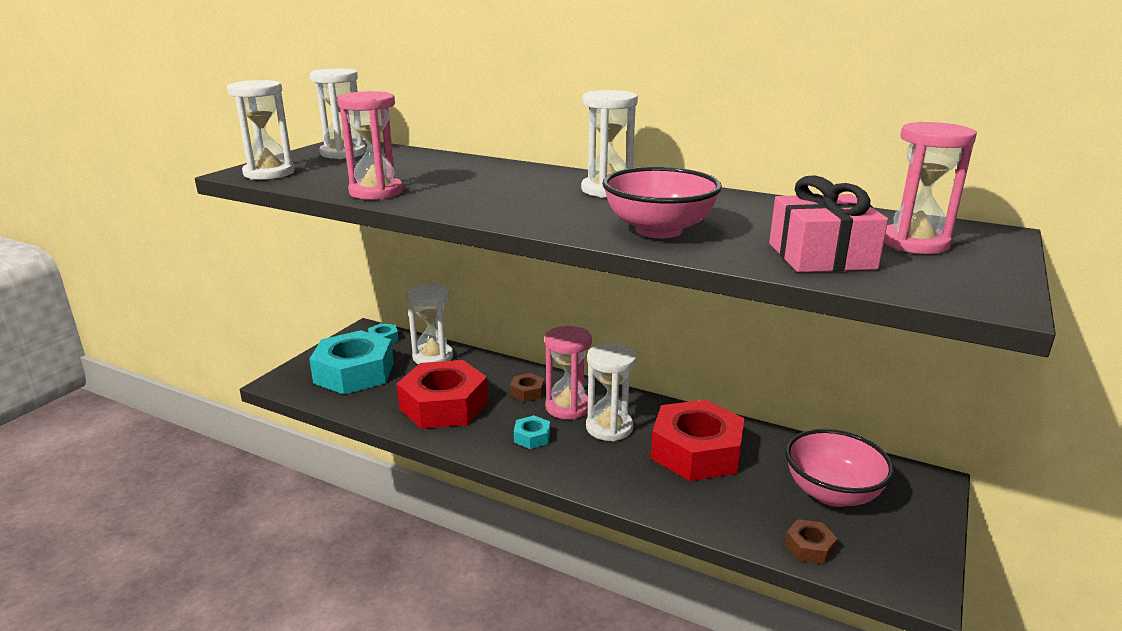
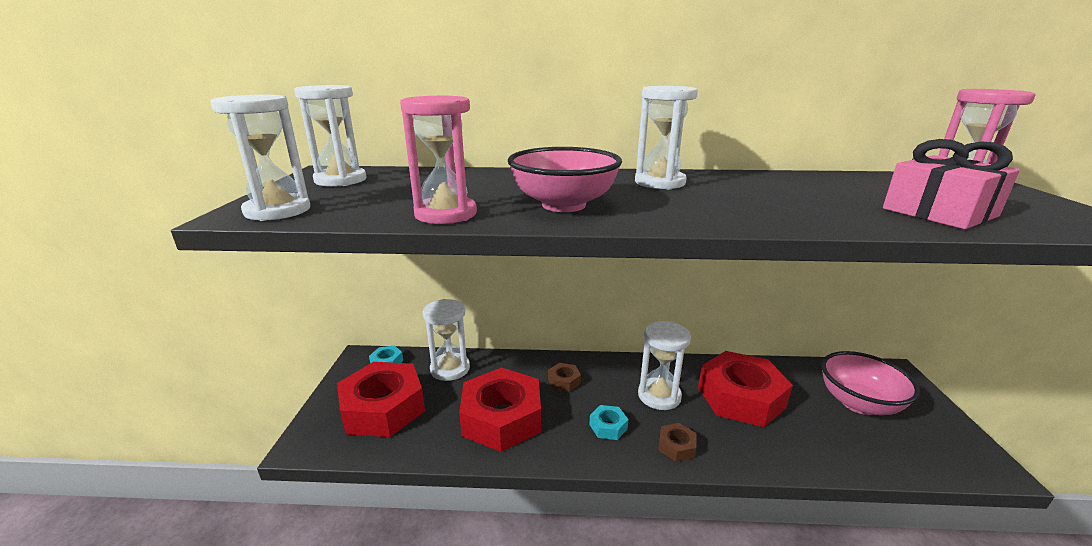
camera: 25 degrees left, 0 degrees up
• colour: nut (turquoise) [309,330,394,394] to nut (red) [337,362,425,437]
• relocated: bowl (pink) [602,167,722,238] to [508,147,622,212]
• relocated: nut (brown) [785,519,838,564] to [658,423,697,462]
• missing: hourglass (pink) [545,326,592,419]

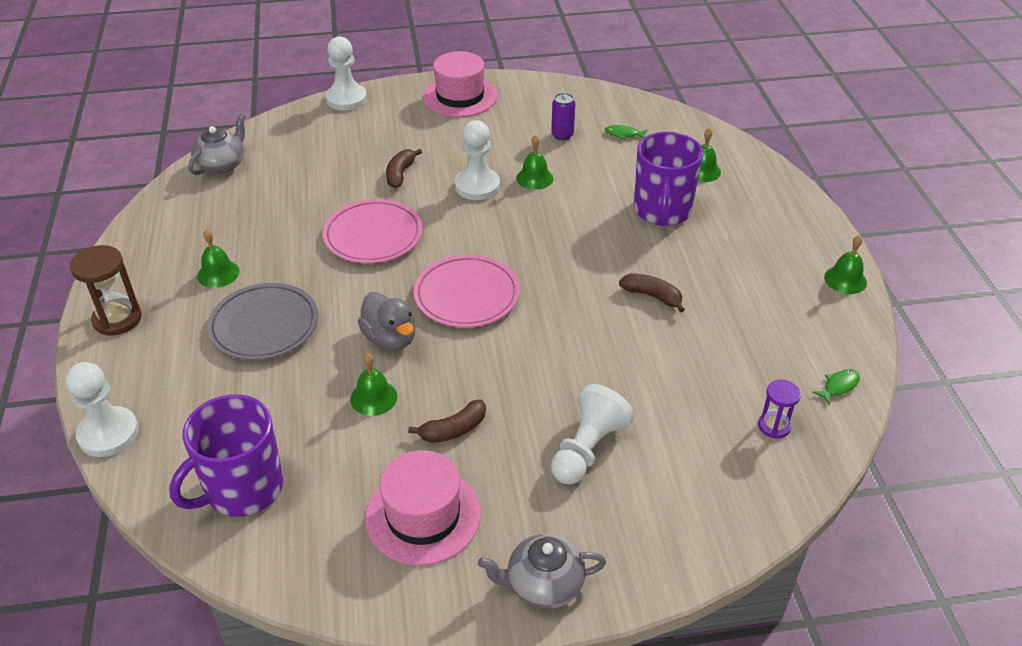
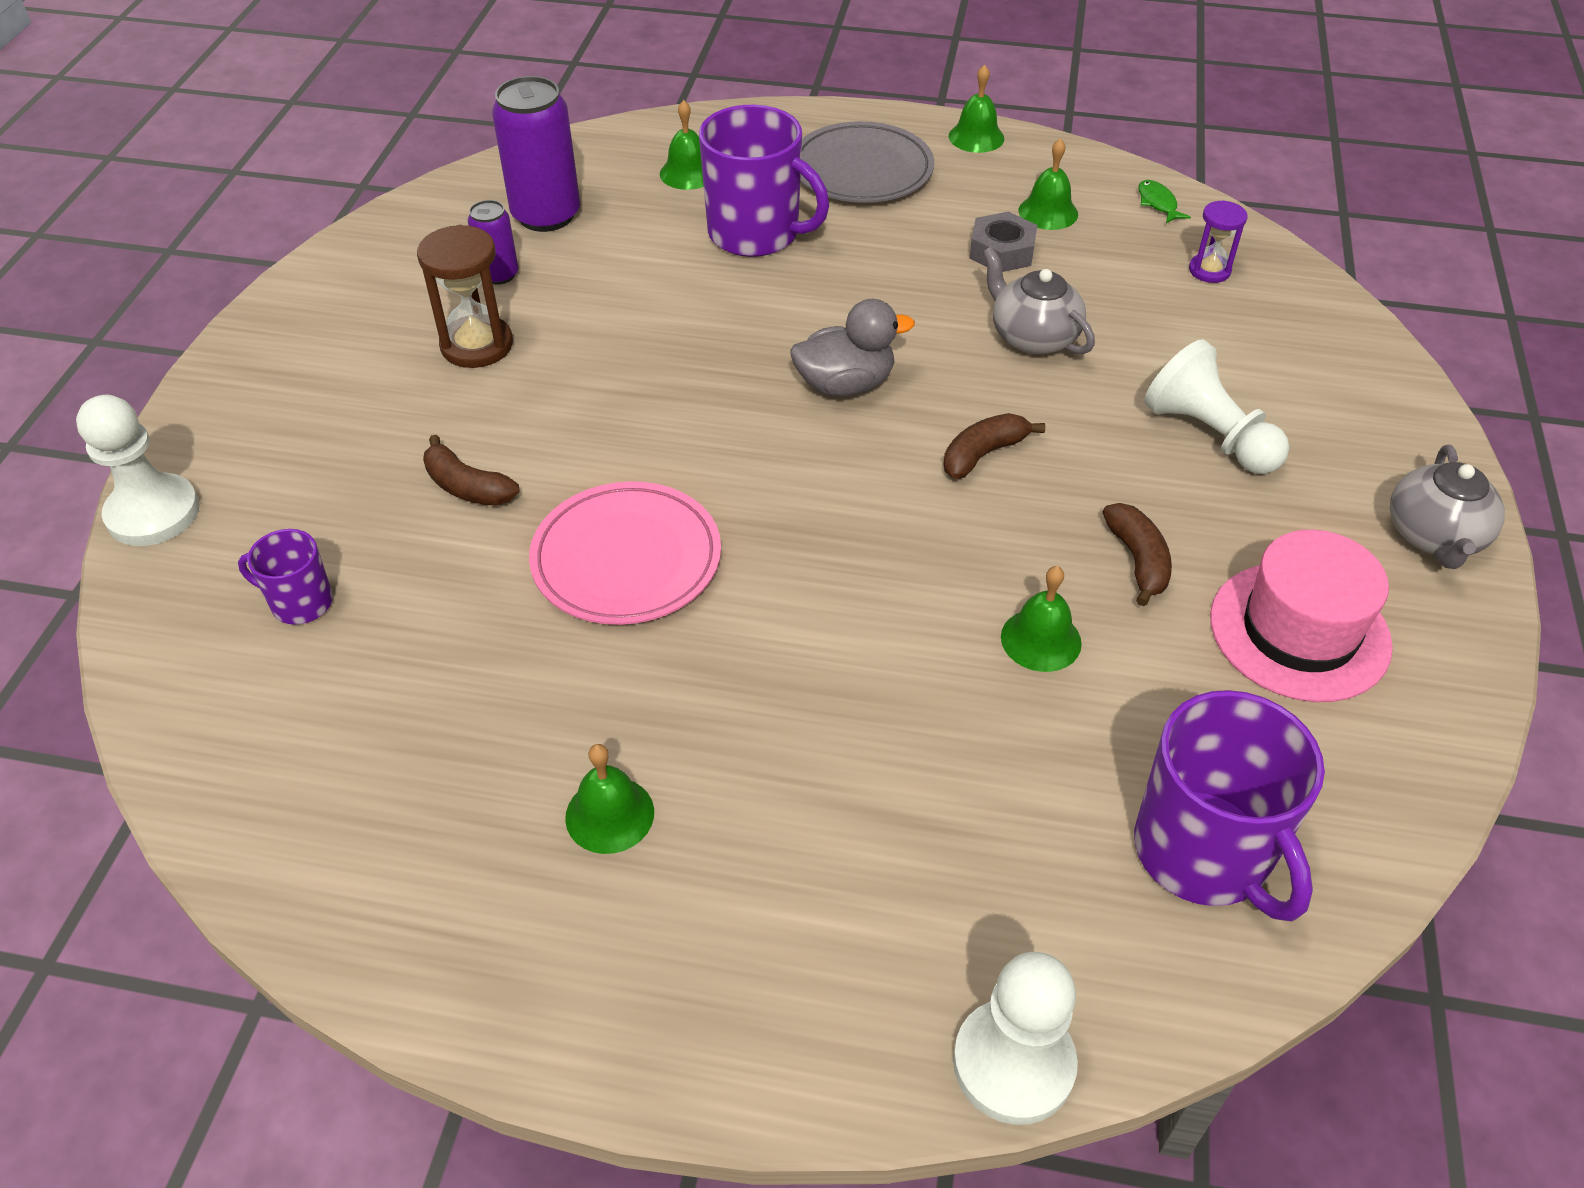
camera: 70 degrees left, 5 degrees up
• appeared: mug (purple) [238,529,333,625]
• relocated: hourglass (brown) [70,245,142,336] to [417,225,513,368]
• exchanged: fish (green) [605,125,648,140] to can (purple) [492,76,580,232]
• relocated: duck (grey) [358,292,415,350] to [790,299,915,397]
• relocated: plate (grey) [207,283,318,360] to [800,121,934,203]
• relocated: banana (brown) [619,273,685,313] to [943,413,1045,479]
• appeared: nut (grey) [969,211,1037,272]
• relocated: teapot (grey) [189,113,246,175] to [983,247,1095,355]
• relocated: bell (green) [516,135,553,190] to [1019,138,1078,230]
• missing: plate (pink) [414,255,520,328]
• missing: hat (pink) [423,51,497,117]
• missing: pawn (white) [455,120,500,200]

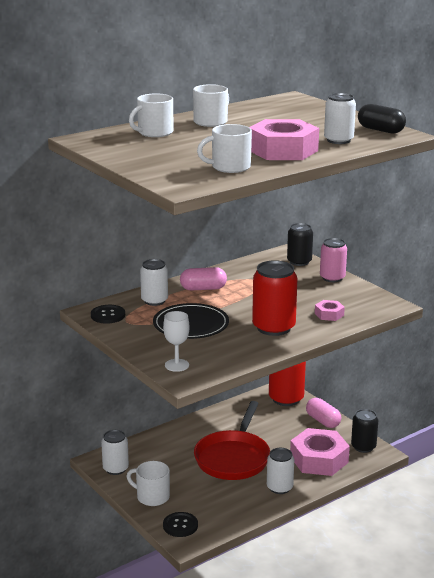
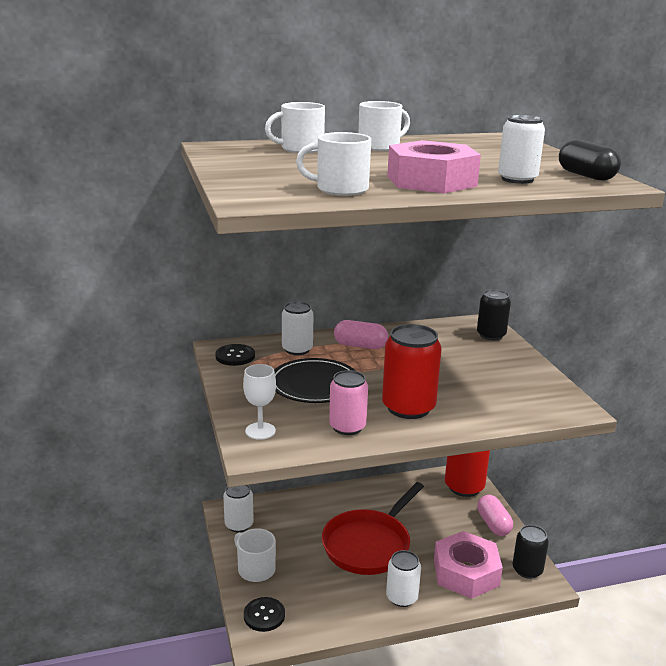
camera: 20 degrees right, 0 degrees up
• relocated: can (pink) [320,238,347,282] to [329,370,368,435]
• missing: nut (pink) [315,300,345,321]

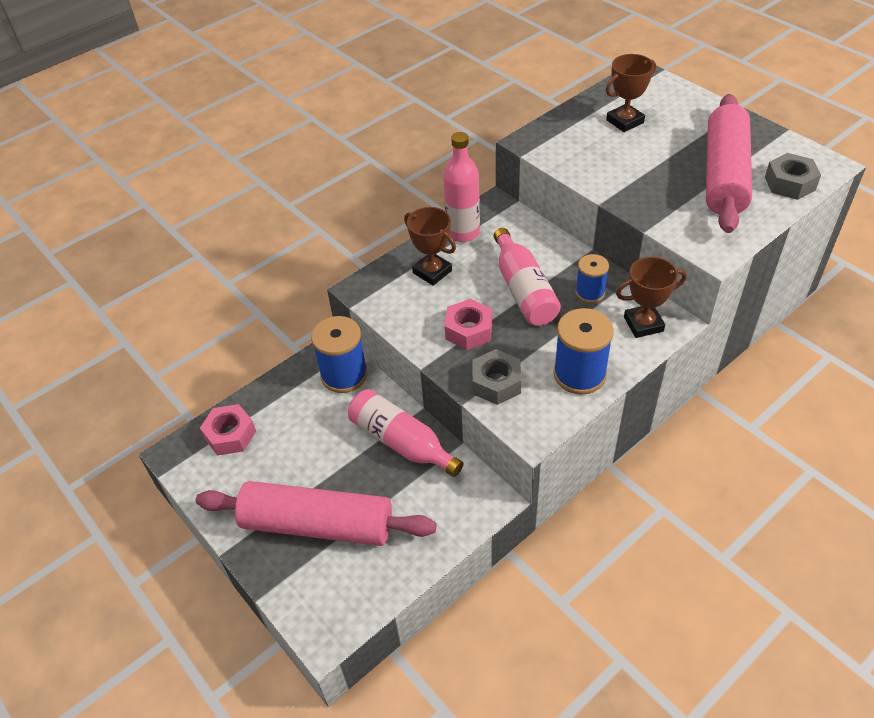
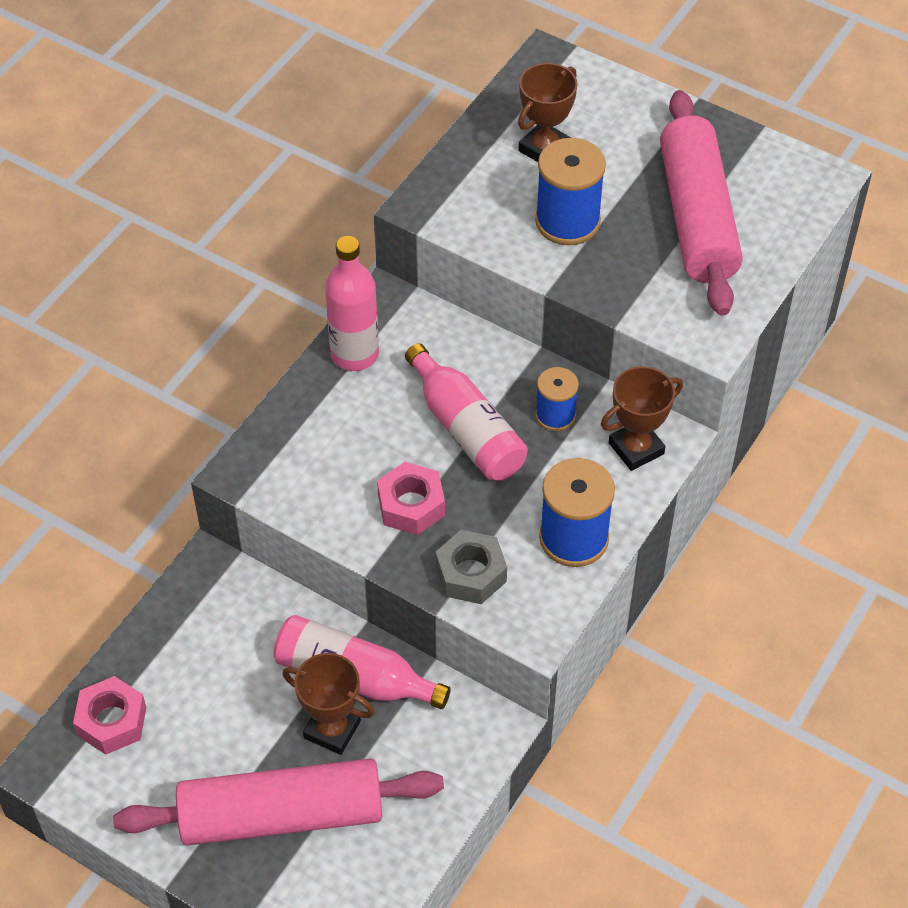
camera: 20 degrees left, 5 degrees up
• relocated: trophy (brown) [404,207,456,286] to [283,653,375,755]
• relocated: spool (blue) [311,316,368,393] to [535,138,606,245]
• missing: nut (grey) [765,153,821,200]

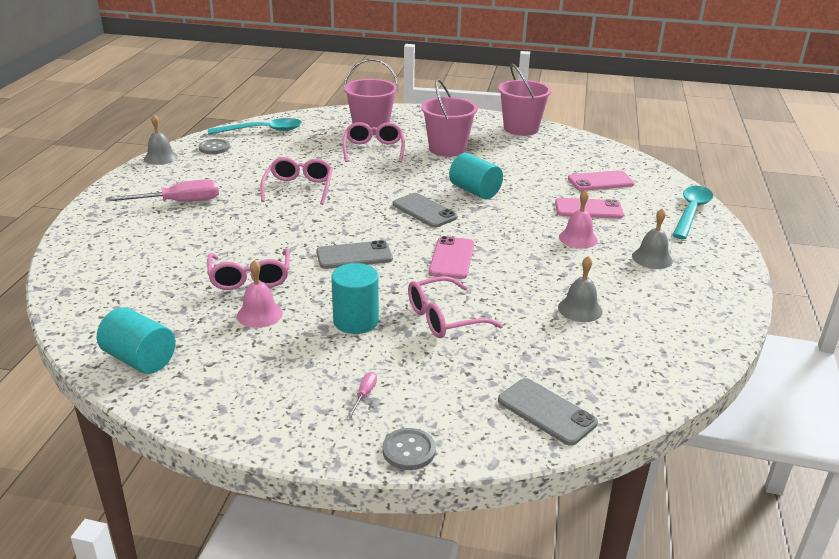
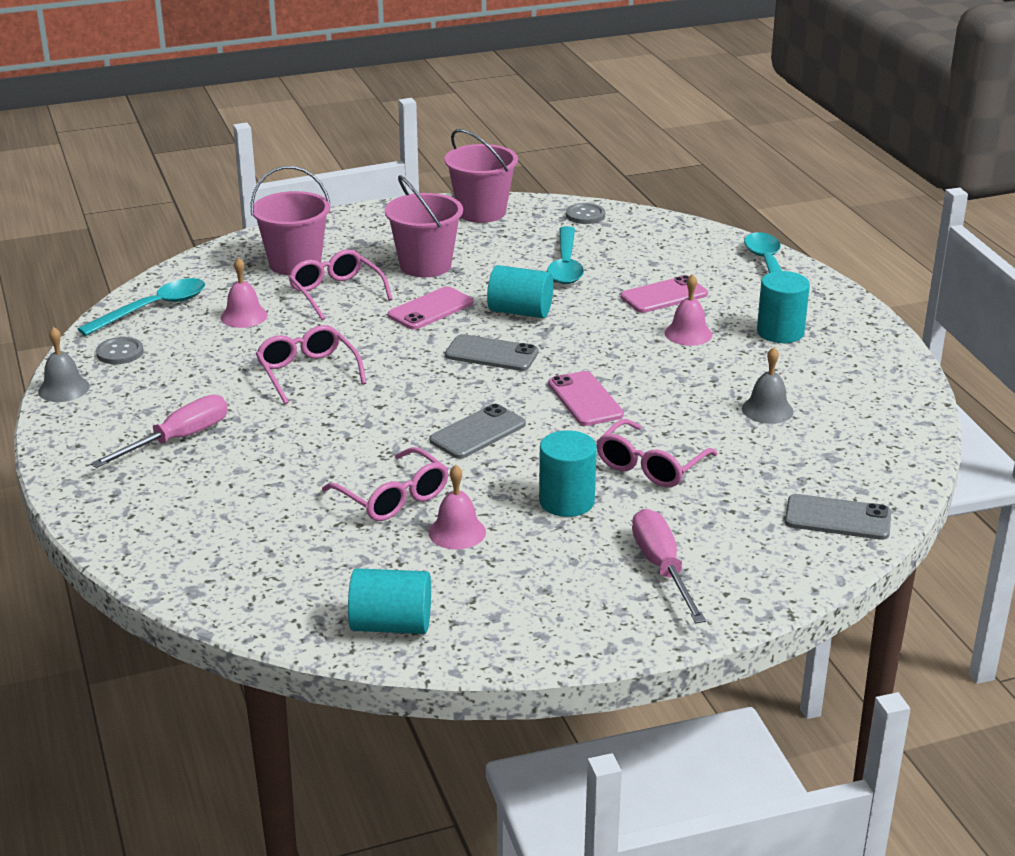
camera: 30 degrees left, 0 degrees up
• appeared: bell (pink) [221,257,268,328]
• relocated: phone (pink) [568,170,634,191] to [388,286,473,330]
• appeared: spoon (turquoise) [547,226,584,284]
• relocated: button (grey) [383,428,436,470] to [566,203,605,224]
• size: screwdriver (pink) [347,372,377,418] = [632,509,706,623] x2.23
• exchanged: bell (grey) [632,209,673,269] to cylinder (turquoise) [757,271,810,343]

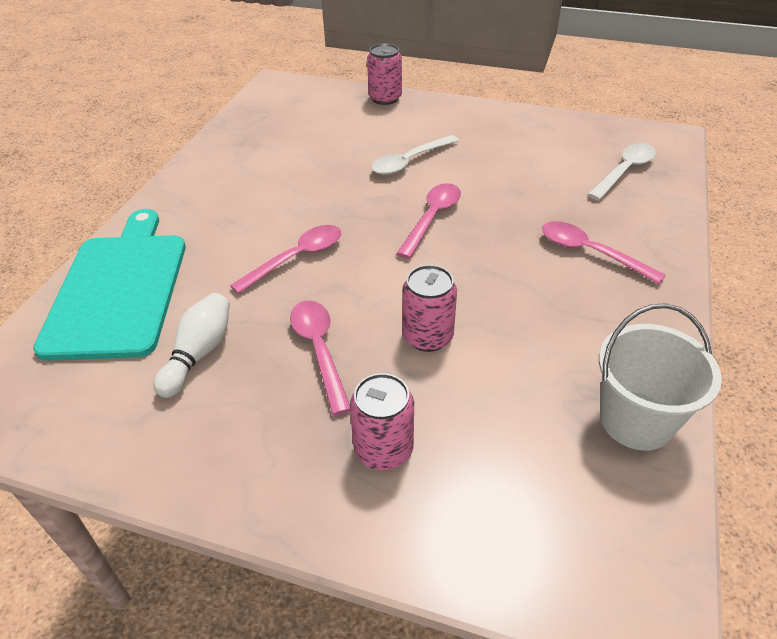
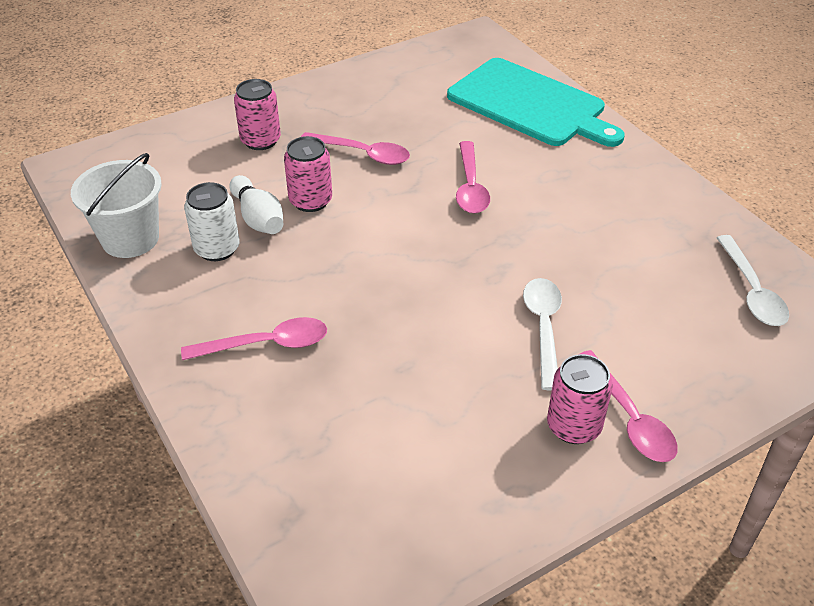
camera: 130 degrees right, 0 degrees up
• appeared: can (white) [184,182,240,261]
• relocated: bowling pin (white) [154,293,230,398] to [229,175,283,234]
• relocated: can (pink) [367,43,402,105] to [547,354,613,444]
• relocated: spoon (pink) [396,183,461,259] to [580,350,678,462]
• relocated: spoon (white) [587,143,656,200] to [717,235,789,326]

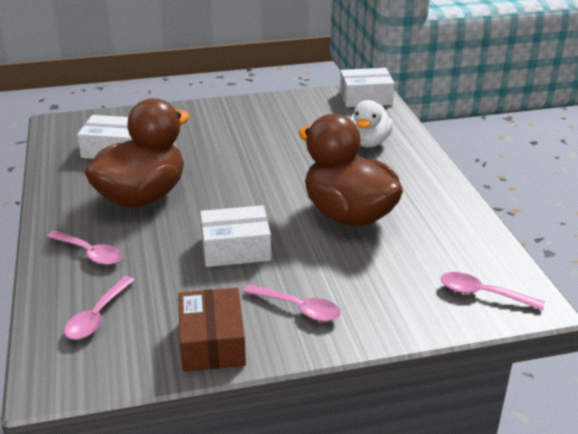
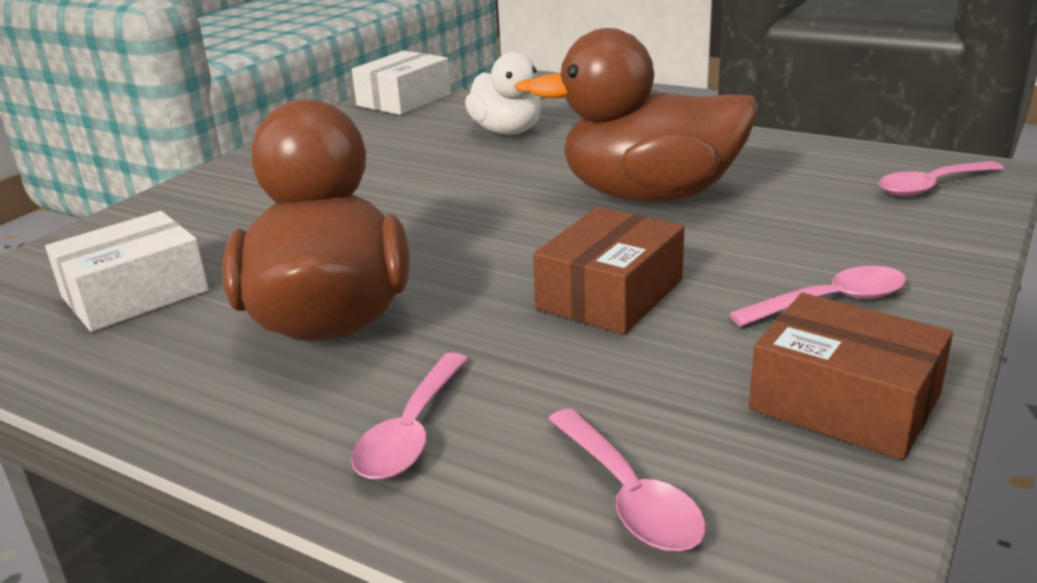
camera: 45 degrees left, 5 degrees down
• spun: spoon (pink) [47,231,122,265] = [351,353,468,480] 120 degrees clockwise
• colour: box (white) [200,205,271,267] to box (brown) [533,207,684,334]

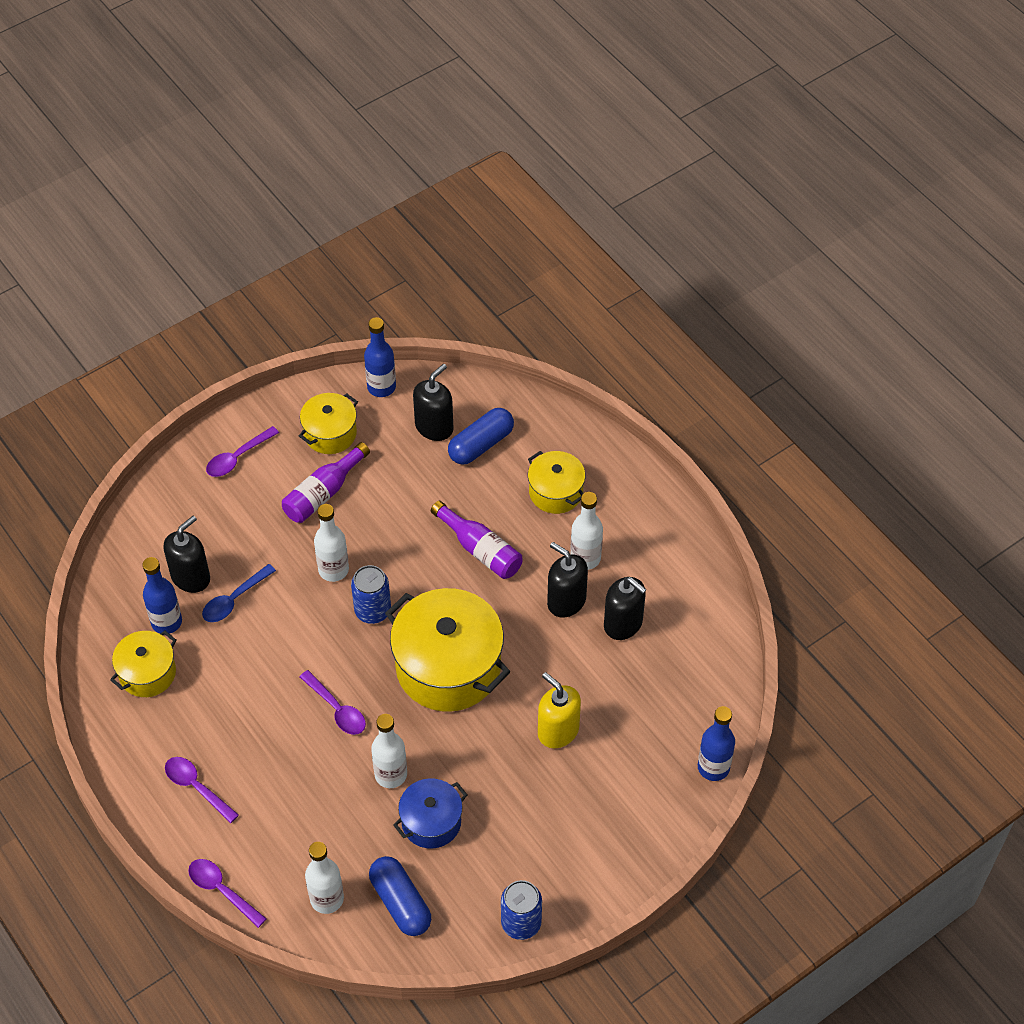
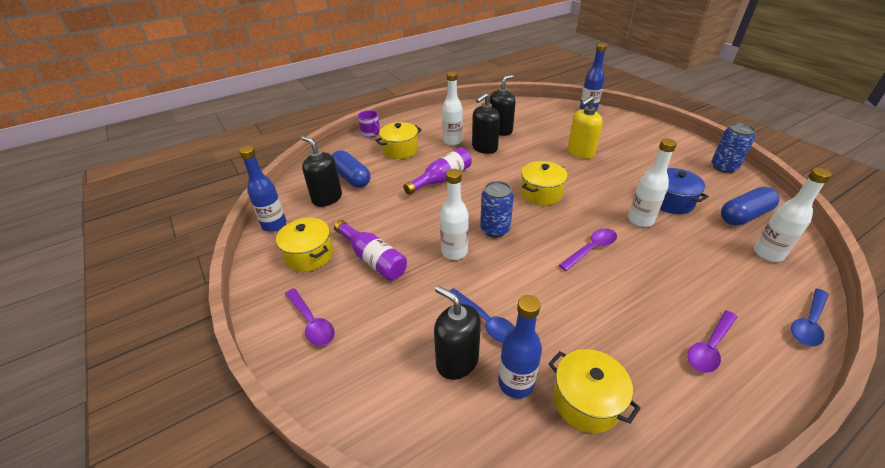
camera: 85 degrees left, 15 degrees down
• appeared: mug (purple) [358,110,380,137]
• size: pot (yellow) [385,588,510,712] = [521,161,568,205] x0.54
• colour: spoon (purple) [188,859,267,928] to spoon (blue) [791,289,829,347]

